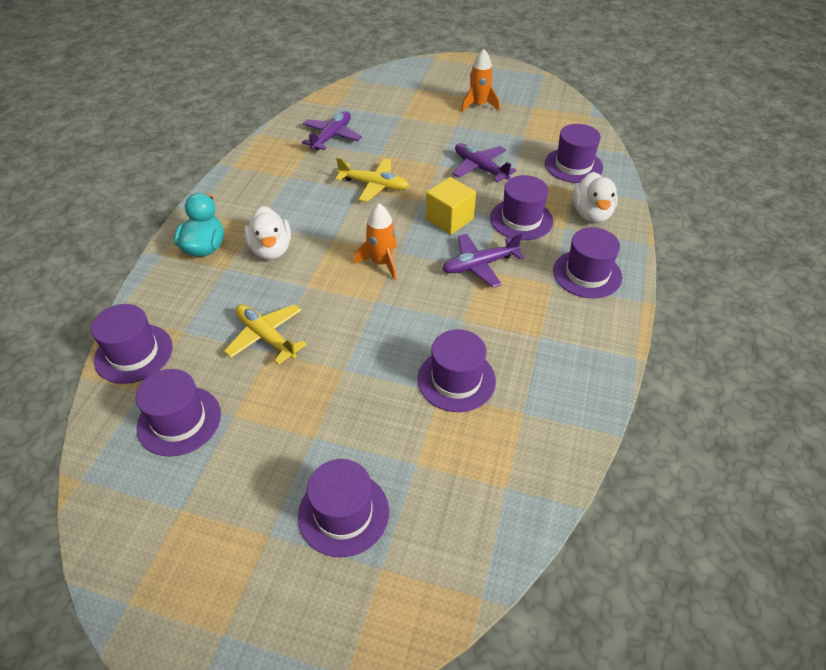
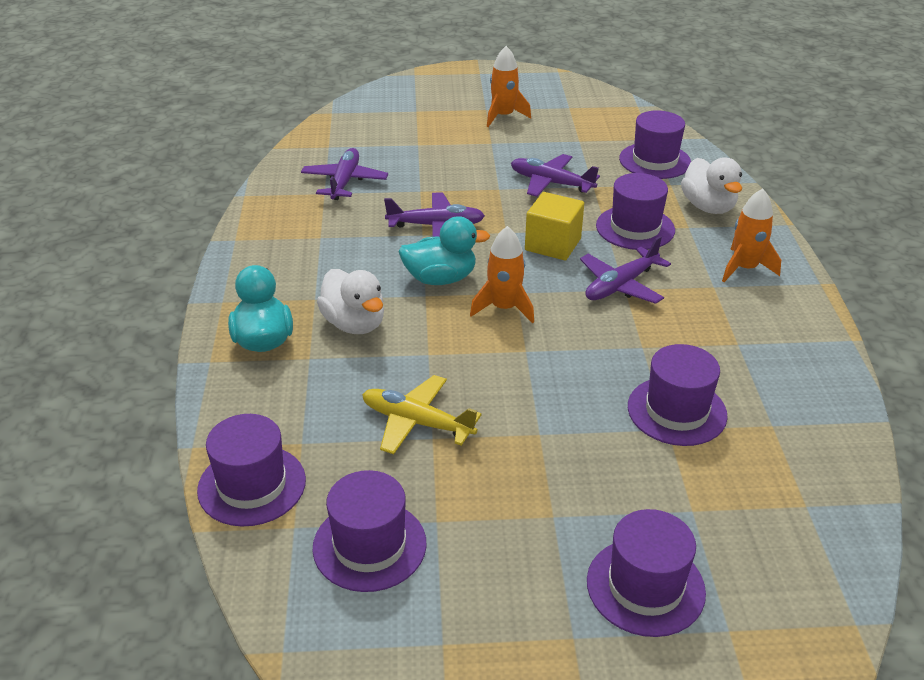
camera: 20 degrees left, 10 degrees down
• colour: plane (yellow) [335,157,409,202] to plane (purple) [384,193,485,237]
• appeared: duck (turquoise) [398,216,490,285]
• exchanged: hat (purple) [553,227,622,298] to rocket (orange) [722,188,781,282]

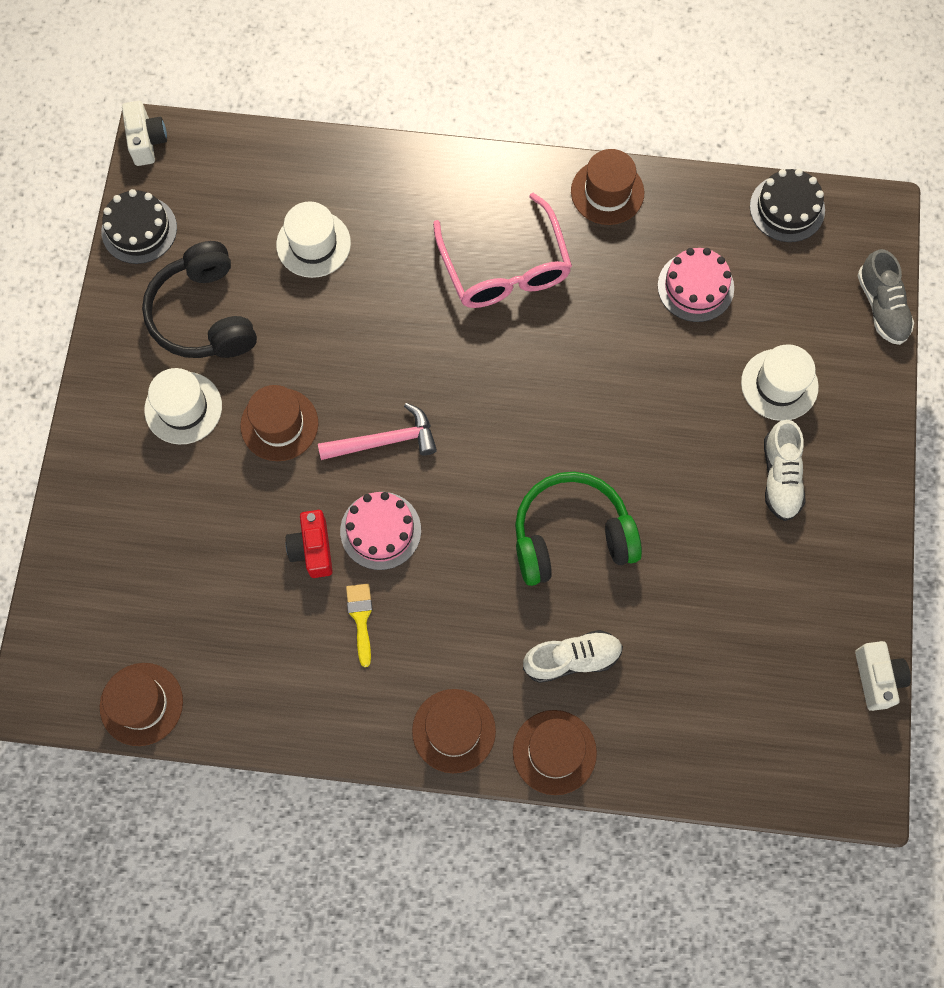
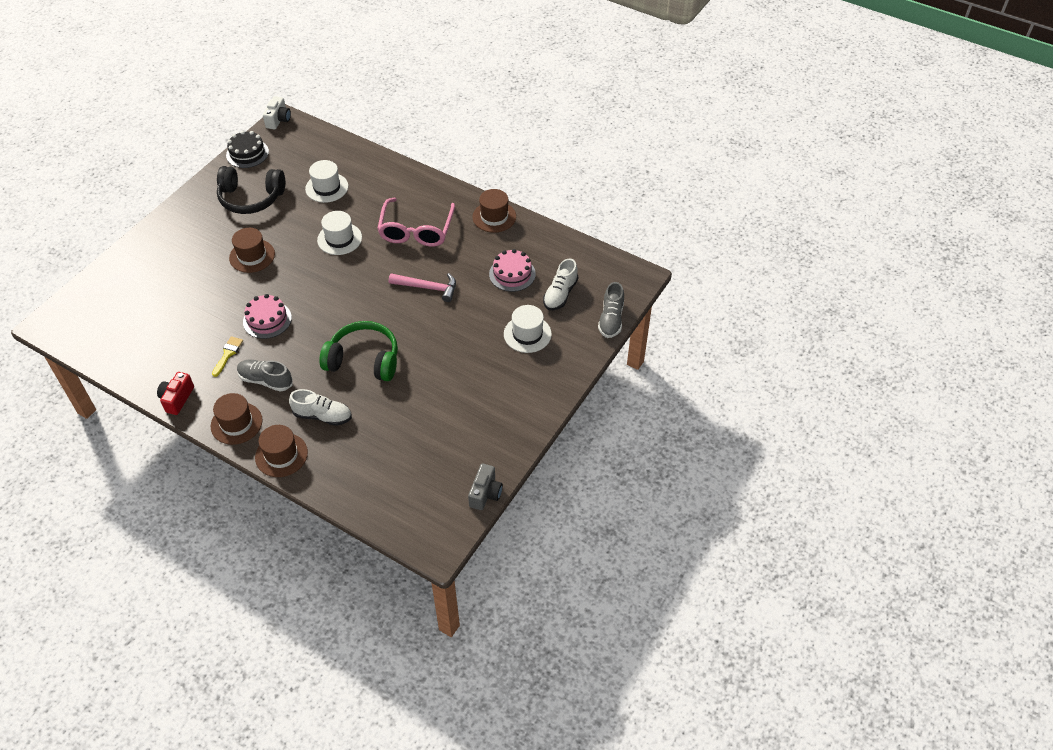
camera: 25 degrees right, 20 degrees down
• relocated: camera (red) [286,510,333,578] to [157,372,194,415]
• spun: headphones (black) [142,241,257,358] = [217,166,285,214] 90 degrees counterclockwise
• appeared: shoe (grey) [237,360,292,392]
• relocated: hat (white) [144,368,222,444] to [317,211,362,255]
• relocated: hammer (pink) [318,403,437,460] to [389,273,456,302]
• colour: camera (white) [855,641,911,711] to camera (grey) [468,464,503,510]
• relocated: shoe (white) [764,420,806,521] to [543,258,578,310]
• missing: hat (brown) [100,663,183,746]
• missing: cake (black) [750,169,825,242]

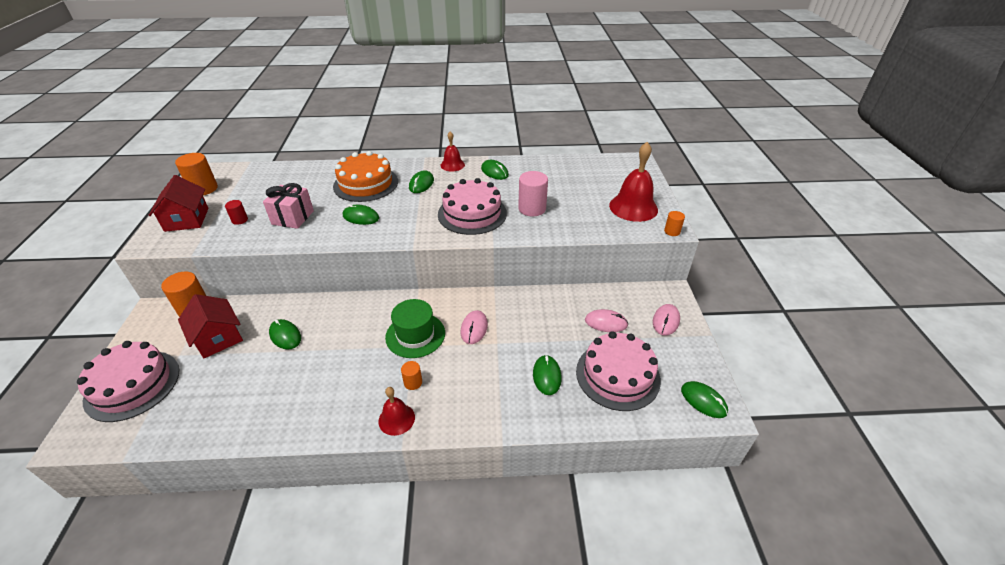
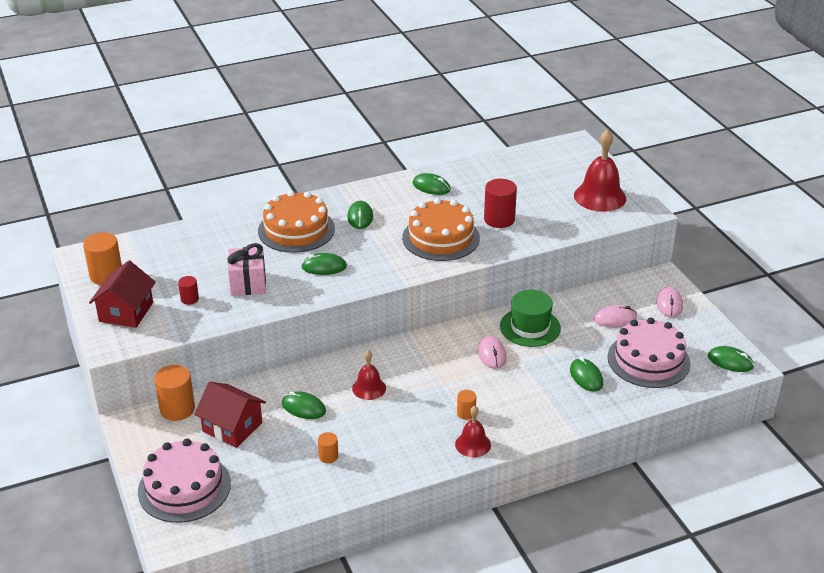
camera: 20 degrees left, 5 degrees down
• spun: house (red) [148,175,208,232] = [89,261,156,328] 45 degrees clockwise
• relocated: cylinder (orange) [664,211,685,236] to [318,432,338,463]
• relocated: bell (red) [440,131,465,172] to [352,350,386,400]
• colour: cake (pink) [438,178,507,235] to cake (orange) [402,198,480,261]
• colour: cylinder (pink) [518,171,548,216] to cylinder (red) [484,179,517,228]
• relocated: hat (green) [385,299,445,358] to [500,290,561,347]

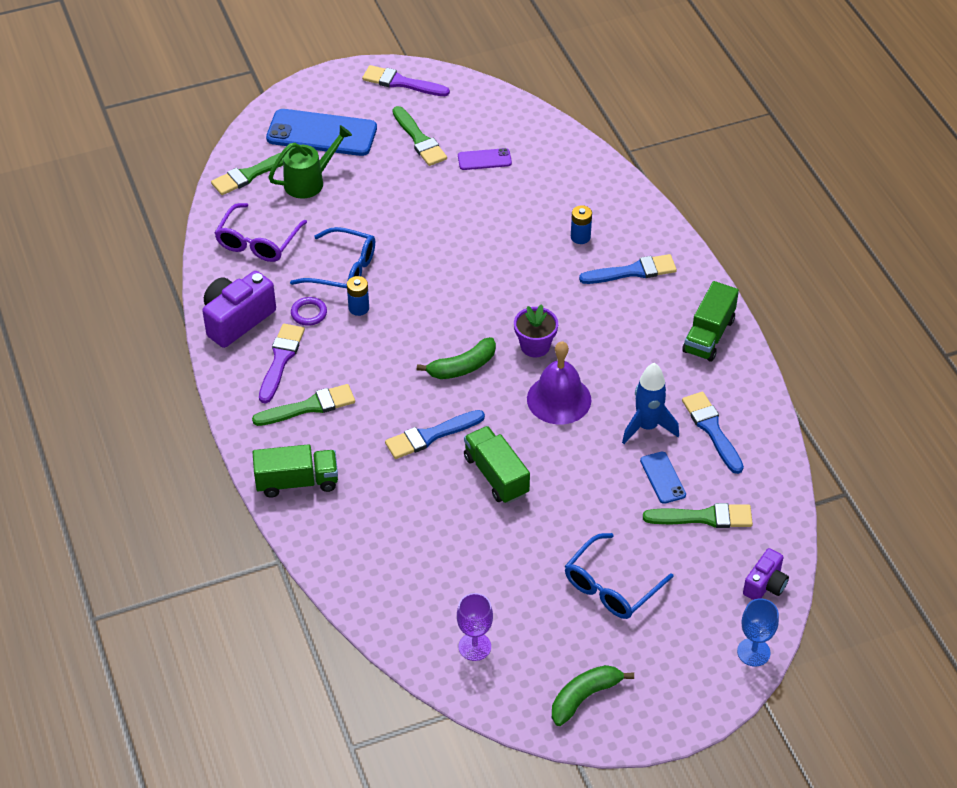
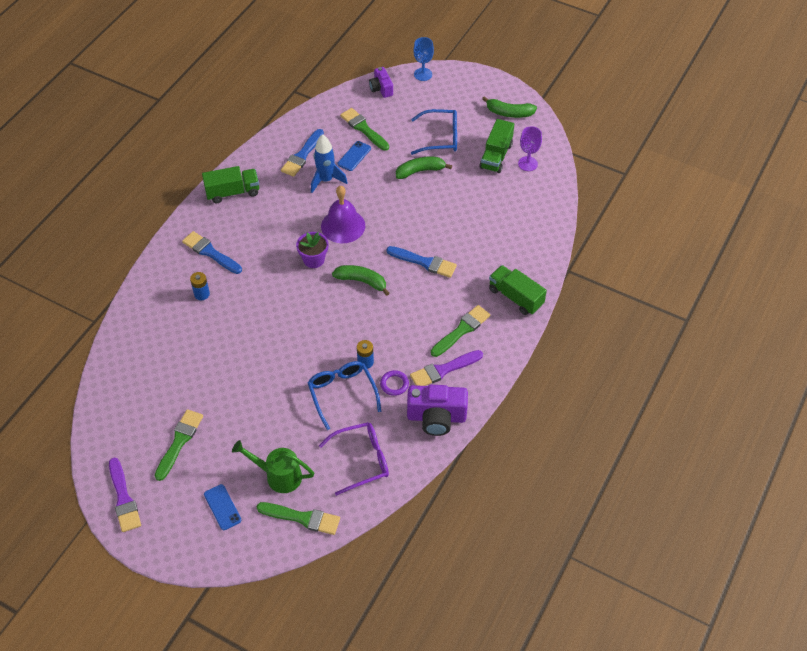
camera: 130 degrees left, 5 degrees up
• size: phone (blue) [266,109,377,156] = [204,484,241,530] x0.49
• spun: camera (purple) [743,548,789,600] = [369,67,393,98] 105 degrees counterclockwise
• appeared: banana (green) [396,157,452,179]
• spun: brush (green) [252,384,355,426] = [431,305,490,357] 105 degrees clockwise
• relocated: truck (green) [464,426,530,504] to [480,119,514,173]
• missing: phone (purple) [458,148,512,170]

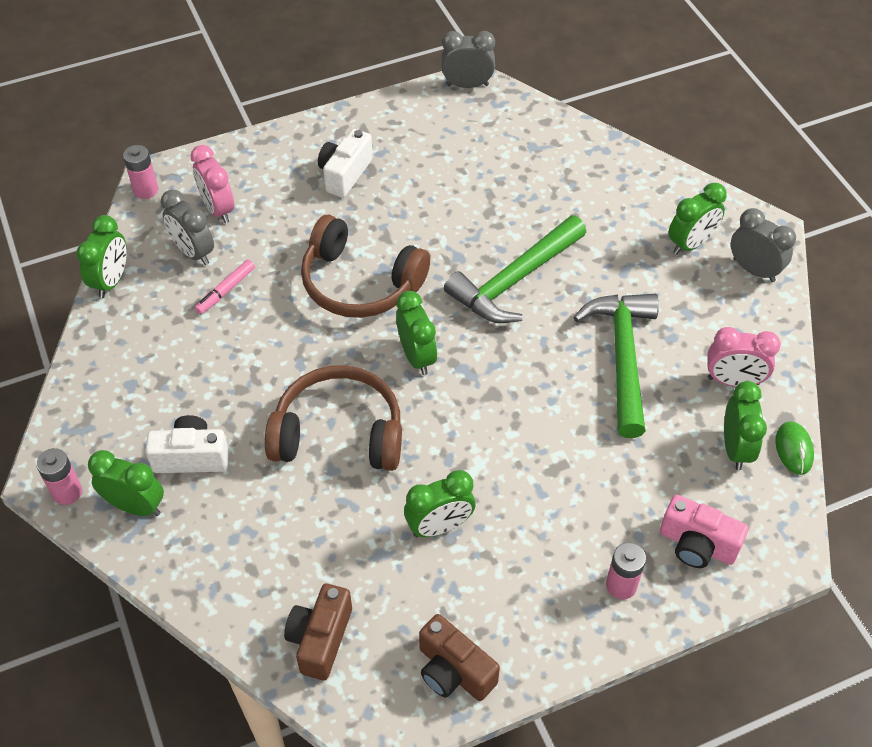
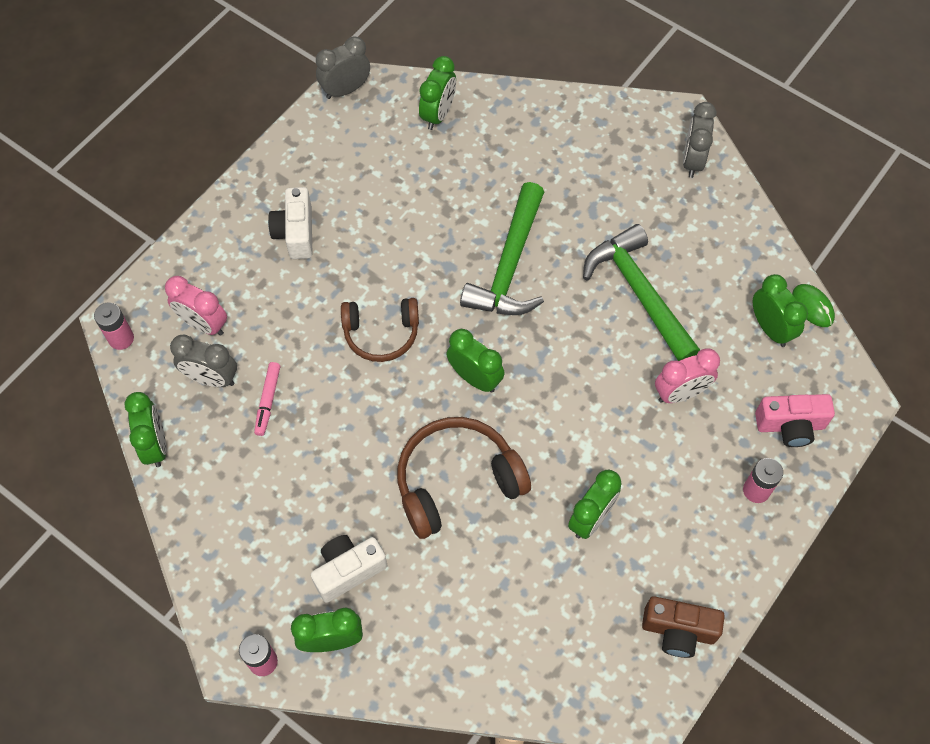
camera: 30 degrees left, 10 degrees up
• size: headphones (brown) [301,215,430,318] = [341,298,419,362] x0.66
• relocated: clock (green) [669,183,727,255] to [419,56,456,130]
• relocated: clock (pink) [707,327,781,387] to [655,348,720,403]
• spun: clock (grey) [731,208,796,282] = [683,102,716,178] 90 degrees counterclockwise
• missing: camera (brown) [284,584,352,680]

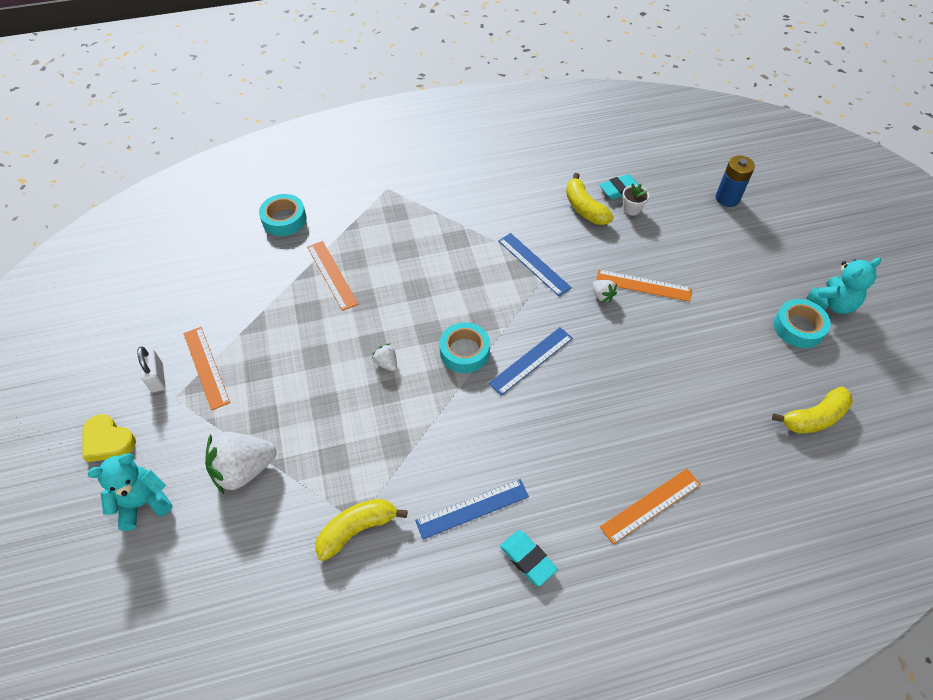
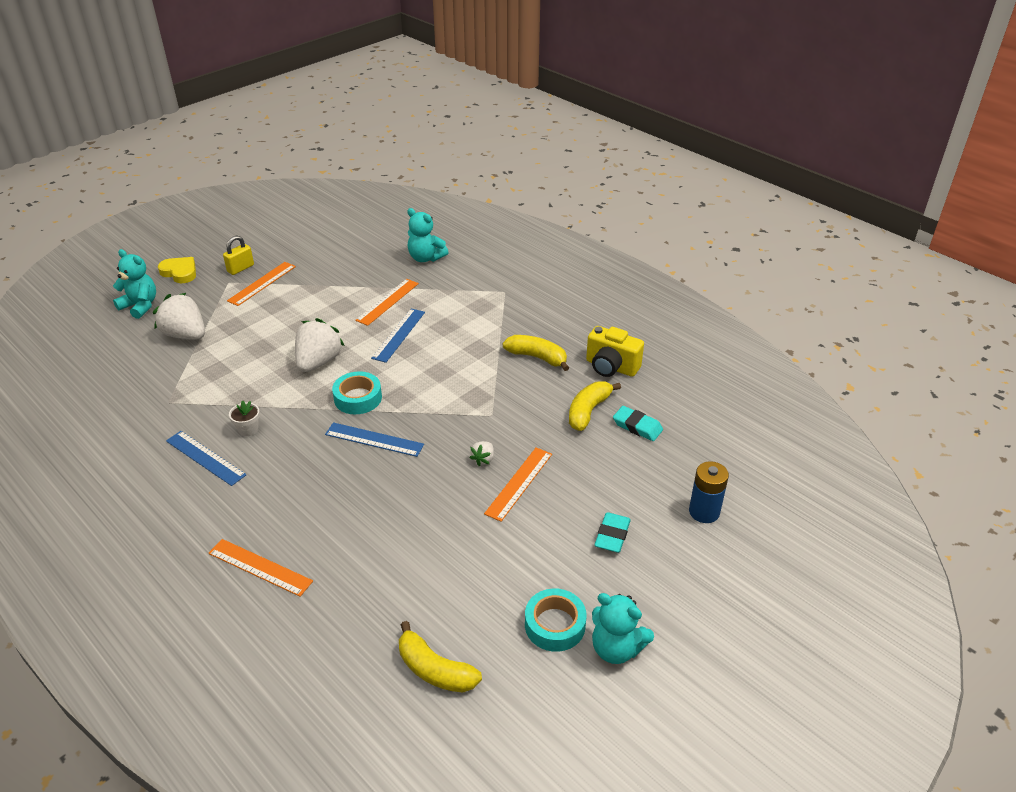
camera: 60 degrees right, 15 degrees down
• spun: heart (yellow) [82,414,136,462] = [158,257,196,283] 120 degrees clockwise
• colour: padlock (white) [137,347,165,393] to padlock (yellow) [223,236,254,275]
• relocated: flower pot (white) [622,183,649,215] to [229,400,260,436]
• size: strawberry (white) [372,343,397,371] = [295,318,345,372] x2.16
• relocated: ruler (blue) [498,233,572,296] to [371,309,425,363]
• exchanged: tape (turquoise) [259,194,307,236] to teddy bear (turquoise) [407,208,449,262]
• spun: ruler (orange) [596,269,692,302] = [484,447,552,522] 45 degrees clockwise
• relocated: banana (yellow) [315,499,408,561] to [502,335,569,371]
• appeared: camera (yellow) [586,326,644,377]
• relocated: eraser (turquoise) [500,530,558,586] to [594,512,631,553]

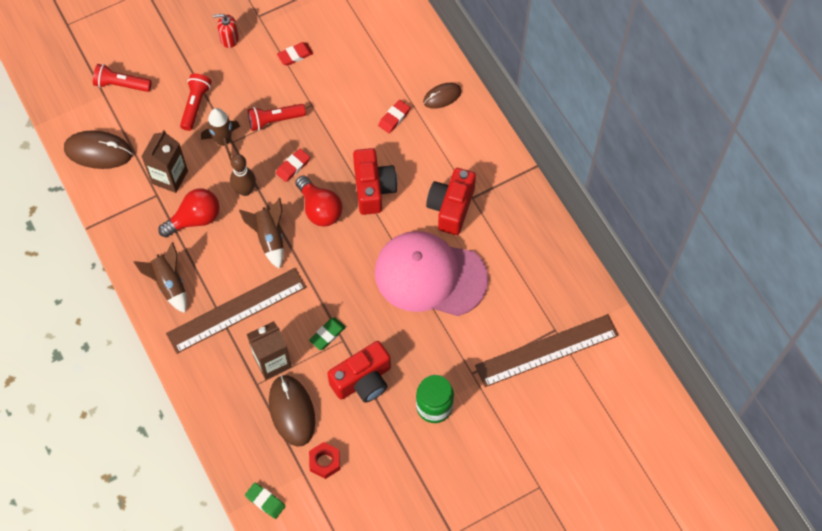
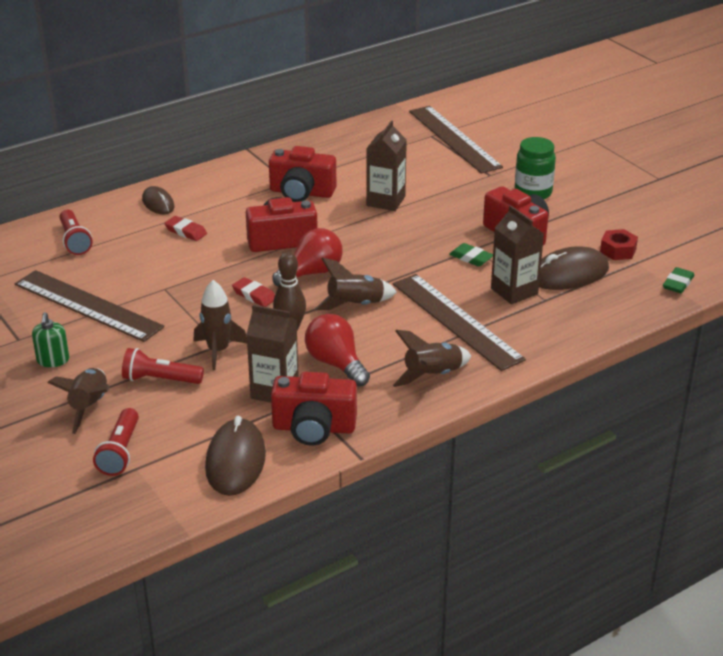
camera: 95 degrees left, 30 degrees down
• exchanged: eraser (red) [277,42,313,66] to ruler (brown) [15,270,164,342]
• colour: soap dispenser (red) [213,14,239,48] to soap dispenser (green) [32,312,69,367]
• appeared: rocket (brown) [47,368,109,434]
• relocated: flashlight (red) [248,104,306,131] to [59,210,93,255]
• appeared: camera (red) [271,372,357,446]
• exchanged: cap (pink) [375,231,488,316] to carton (brown) [366,120,407,211]

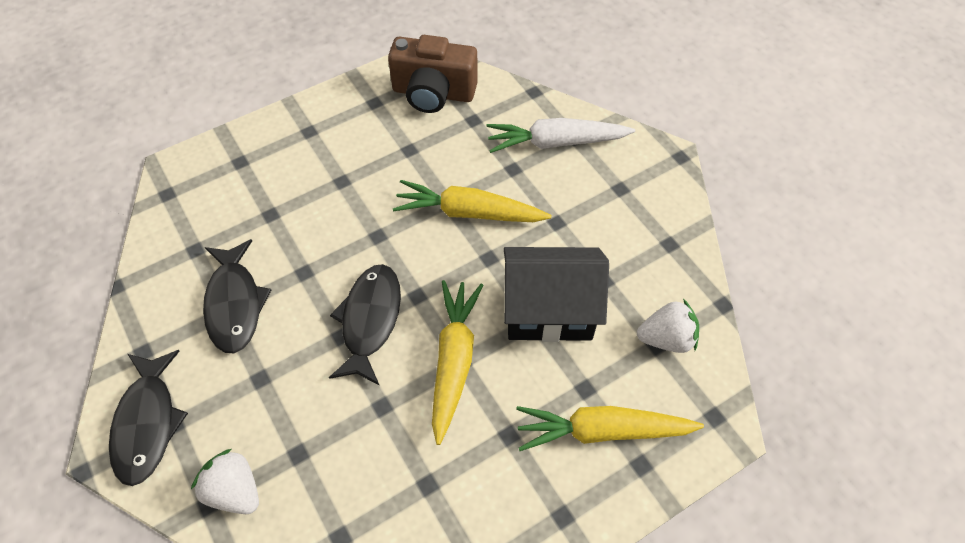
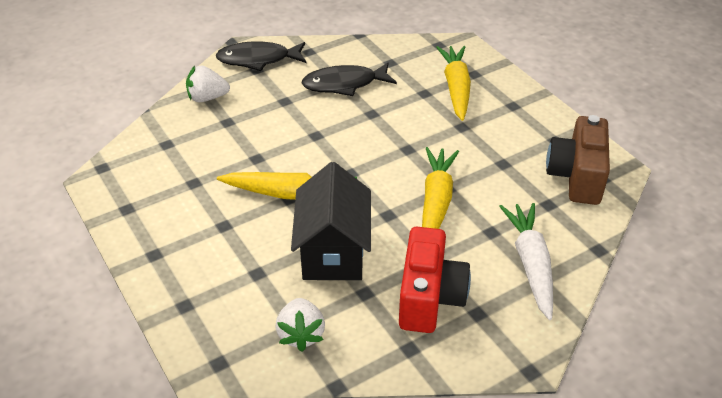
camera: 90 degrees right, 15 degrees down
• spun: strawberry (white) [191,449,259,514] = [186,65,230,103] 135 degrees counterclockwise
• appeared: camera (red) [399,227,471,333]
• relocated: carrot (yellow) [516,406,704,451] to [436,46,471,121]
• missing: fish (black) [329,264,401,386]

